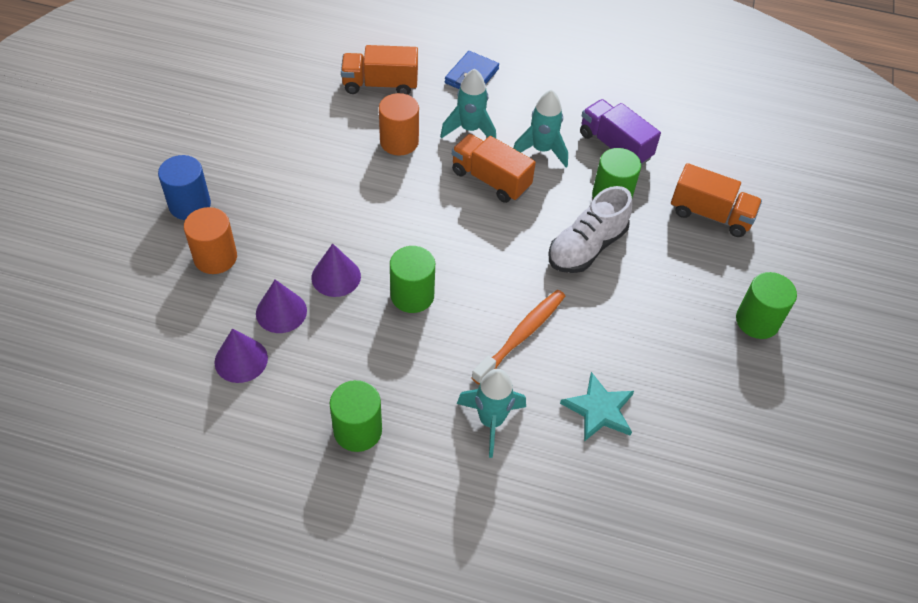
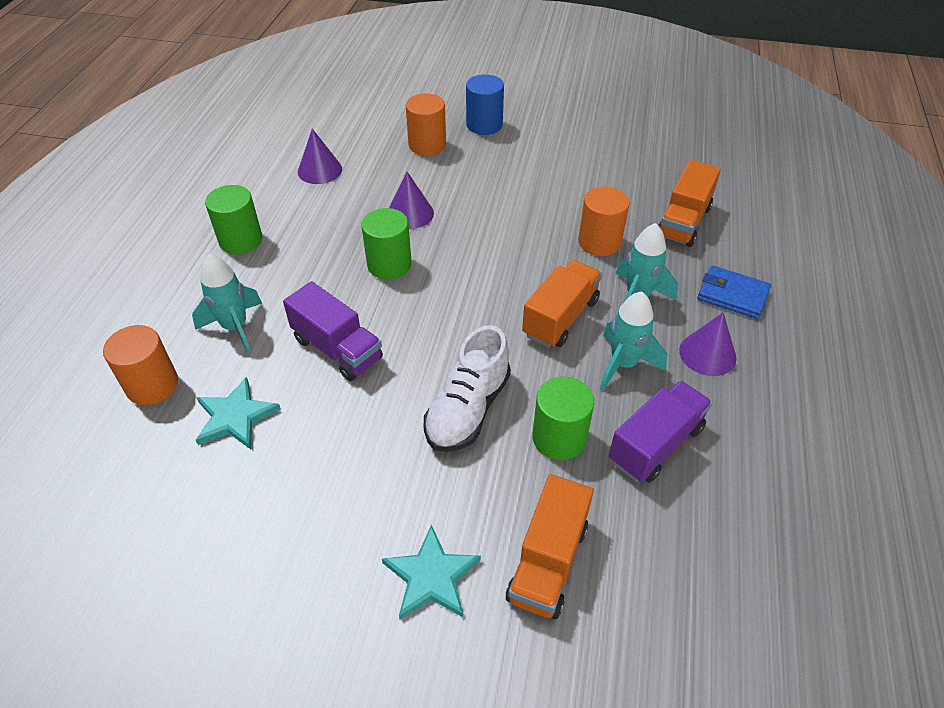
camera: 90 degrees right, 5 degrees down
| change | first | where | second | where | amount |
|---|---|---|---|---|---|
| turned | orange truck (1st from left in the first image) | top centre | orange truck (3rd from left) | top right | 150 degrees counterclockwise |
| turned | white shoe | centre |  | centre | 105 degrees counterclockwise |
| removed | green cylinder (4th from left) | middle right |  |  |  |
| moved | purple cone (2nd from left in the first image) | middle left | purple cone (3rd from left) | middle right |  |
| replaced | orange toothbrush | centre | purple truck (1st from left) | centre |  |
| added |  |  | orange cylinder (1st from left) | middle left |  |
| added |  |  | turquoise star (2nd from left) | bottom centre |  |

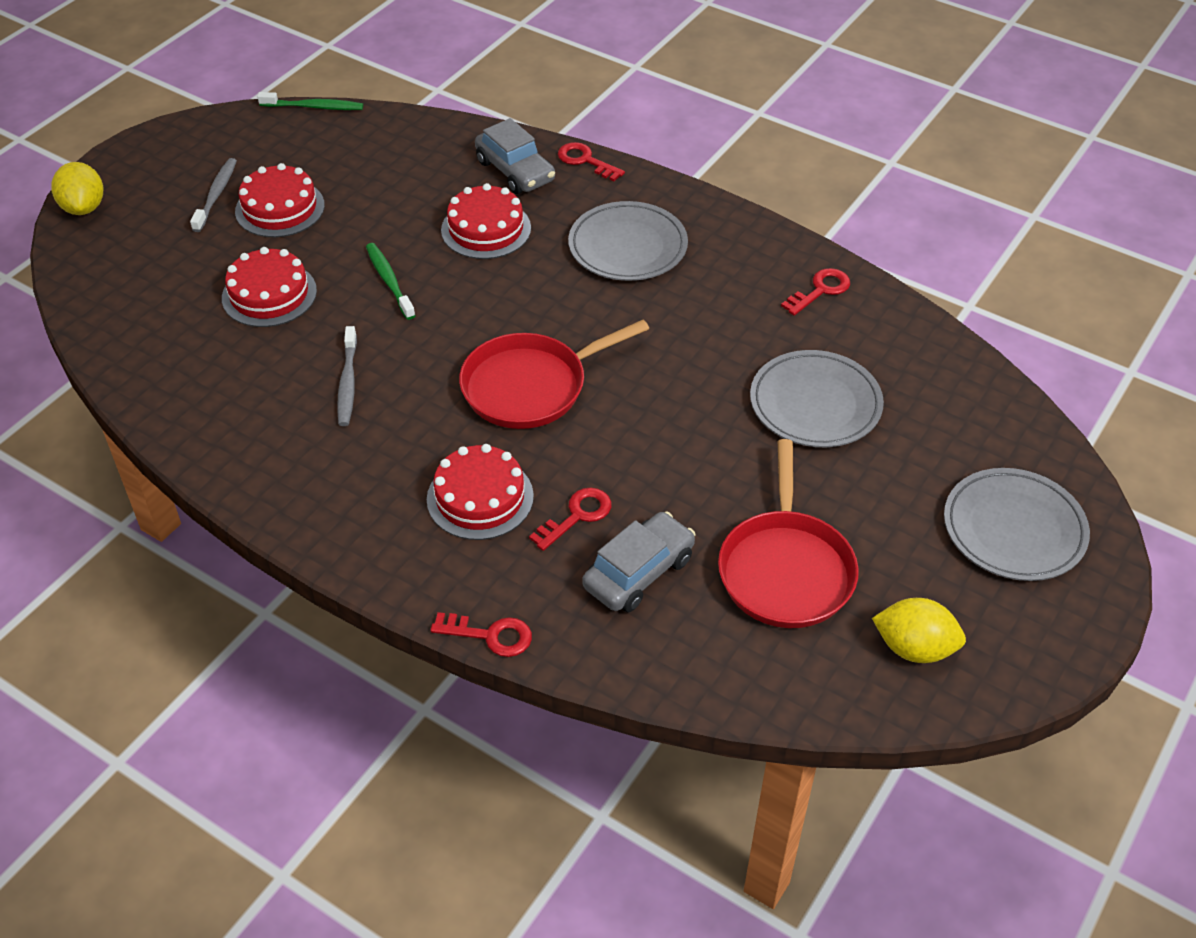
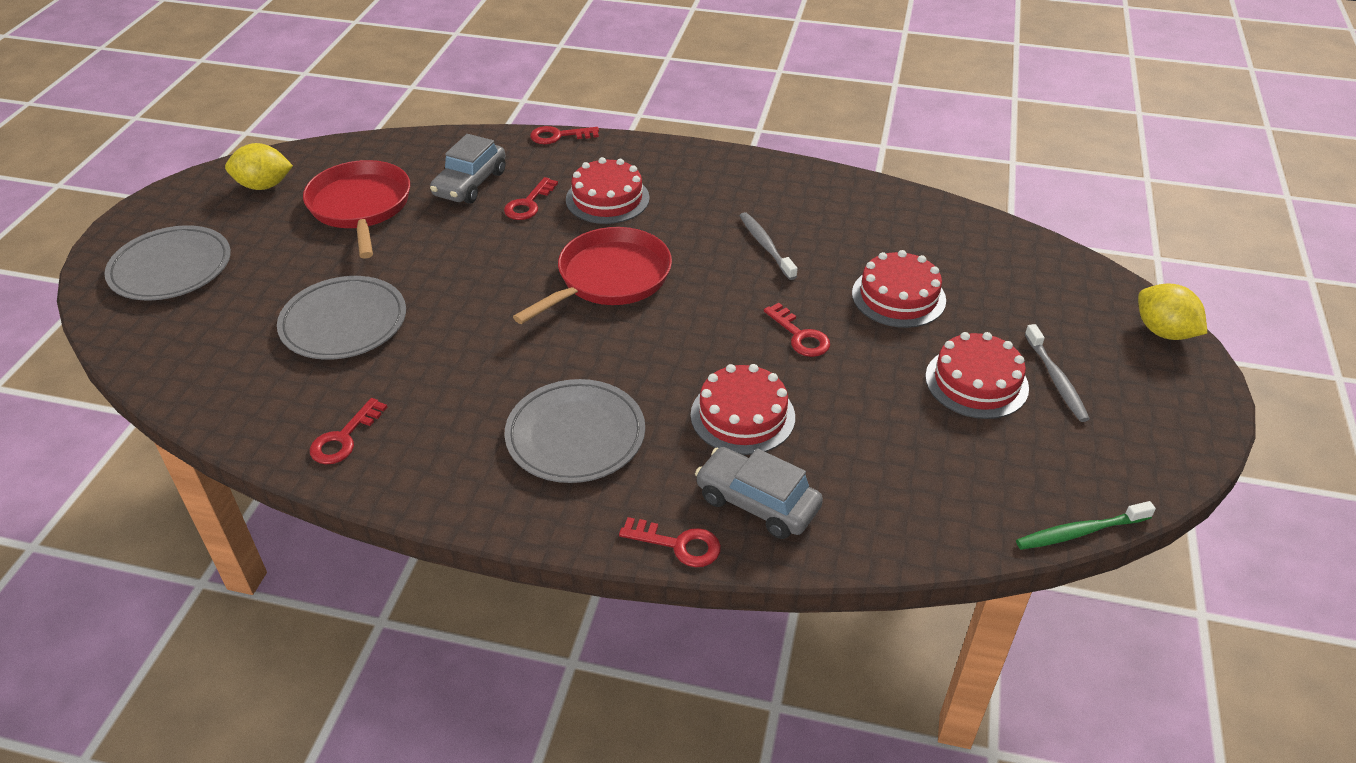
camera: 160 degrees right, 5 degrees down
| change | first | where | second | where | amount |
|---|---|---|---|---|---|
| replaced | green toothbrush (2nd from left) | top left | red key (5th from left) | centre |  |

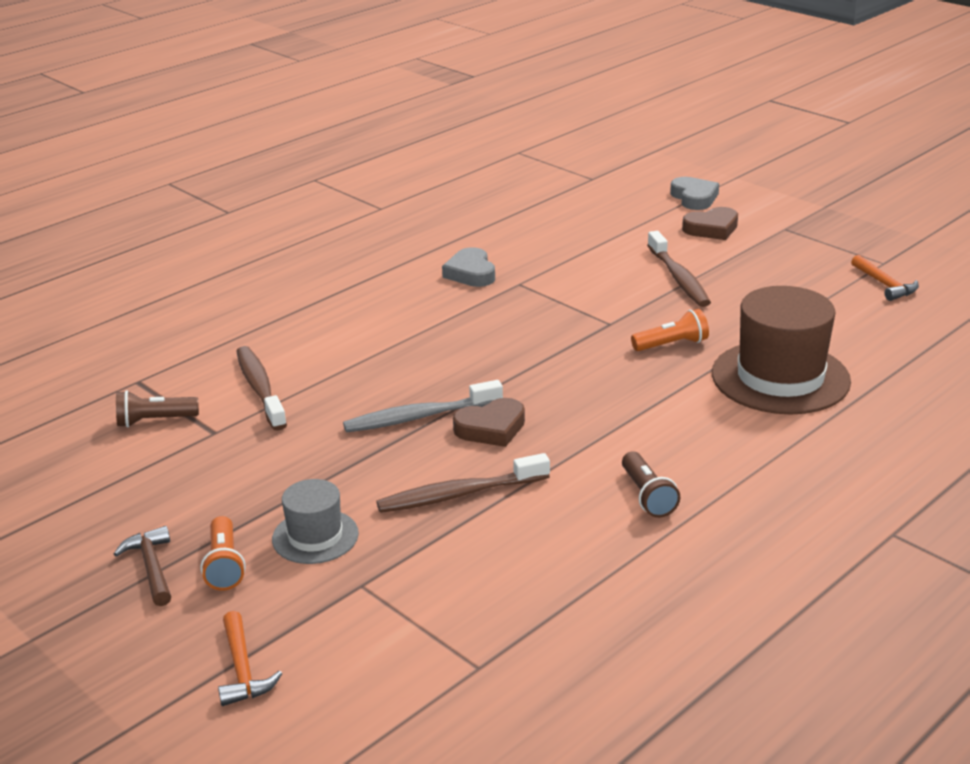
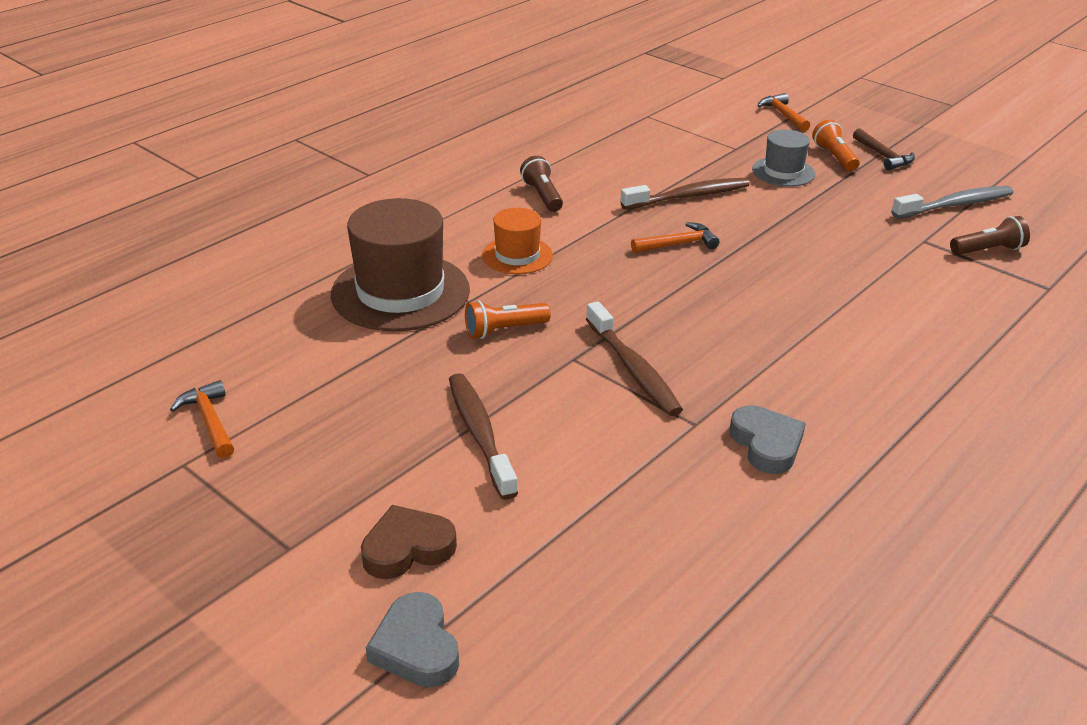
camera: 175 degrees right, 5 degrees up
| change | first | where | second | where | amount |
|---|---|---|---|---|---|
| moved | brown toothbrush (1st from left in the first image) | middle left | brown toothbrush (2nd from left) | centre |  |
| moved | grey toothbrush | centre |  | top right |  |
| replaced | brown heart (1st from left) | centre | orange hammer (2nd from left) | top centre |  |
| added |  |  | orange hat | top centre |  |

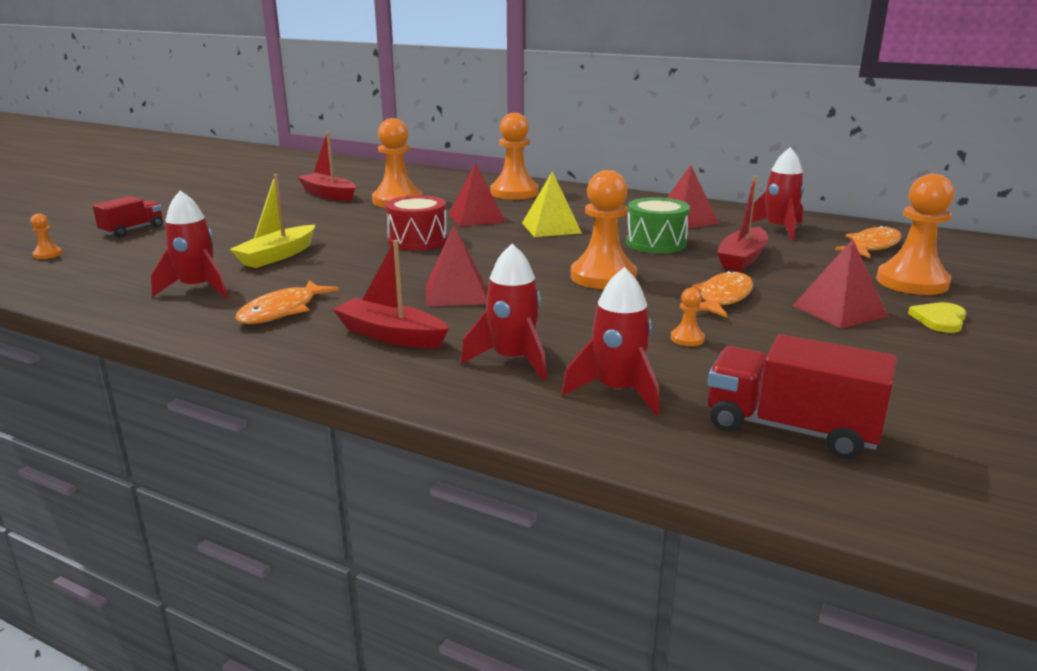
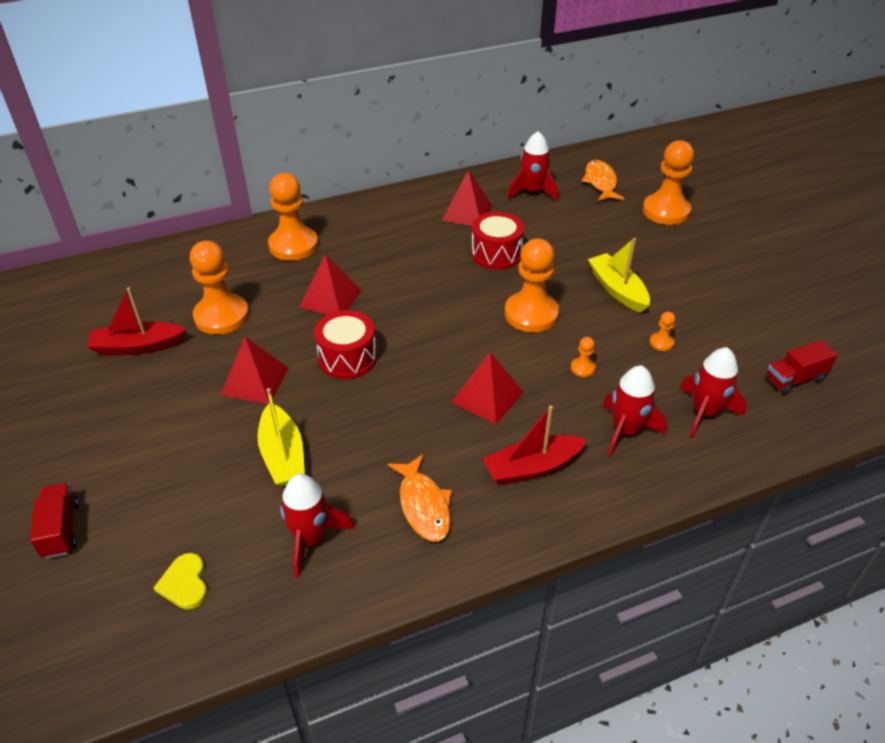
camera: 50 degrees left, 20 degrees up
| change | first | where | second | where | amount |
|---|---|---|---|---|---|
| removed | yellow pyramid | top centre |  |  |  |
| removed | red boat (3rd from left) | top right |  |  |  |
| recoloured | green drum | centre | red drum (2nd from left) | top centre |  |
| moved | orange pawn (1st from left in the first image) | middle left | orange pawn (4th from left) | centre |  |
| moved | red pyramid (4th from left in the first image) | middle right | red pyramid (1st from left) | middle left |  |
| replaced | orange fish (2nd from left) | middle right | yellow boat (2nd from left) | middle right |  |
| moved | yellow heart | middle right |  | bottom left |  |
| resized | red truck (2nd from left) | middle right |  | middle right | x0.63 |

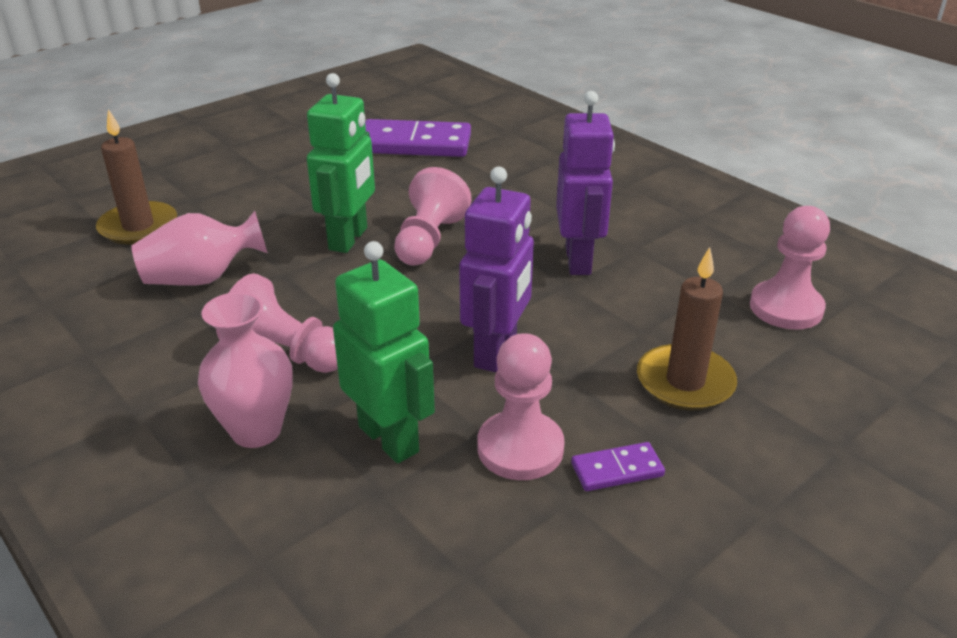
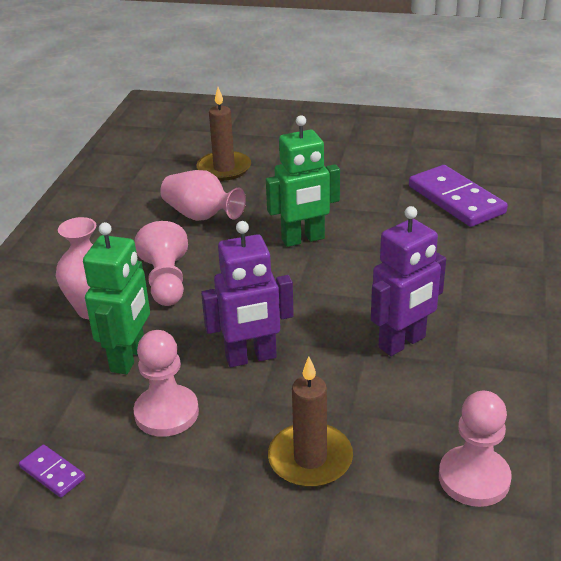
camera: 55 degrees right, 0 degrees up
| change | first | where | second | where | amount |
|---|---|---|---|---|---|
| removed | pink pawn (2nd from left) | centre |  |  |  |
| moved | purple domino (2nd from left in the first image) | bottom centre | purple domino (1st from left) | bottom left |  |

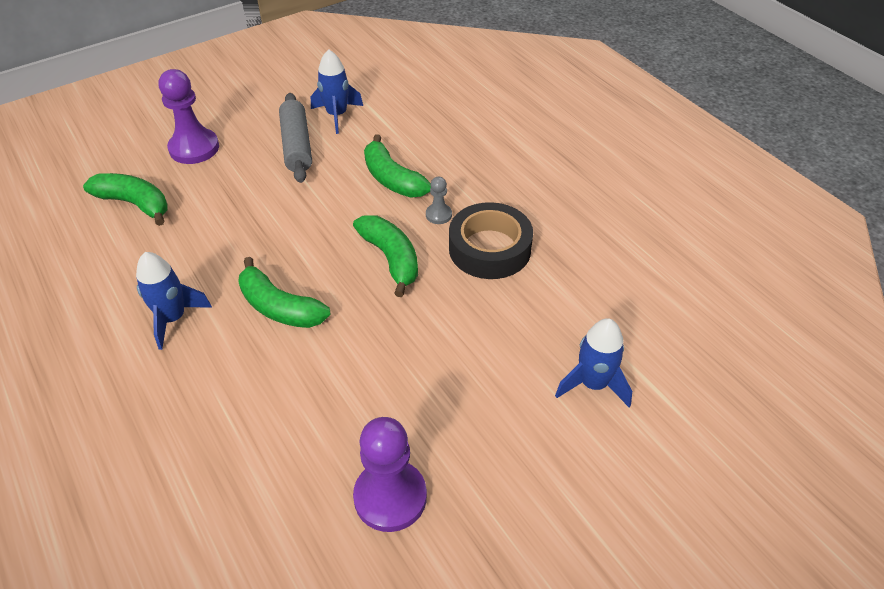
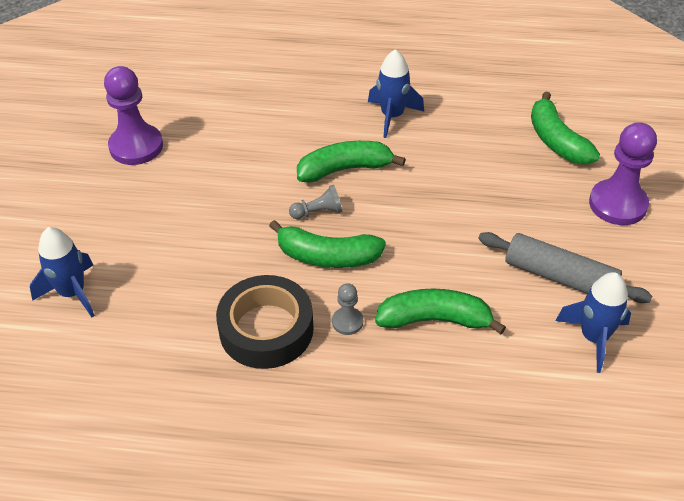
camera: 130 degrees right, 0 degrees up
| change | first | where | second | where | amount |
|---|---|---|---|---|---|
| turned | green banana (1st from left in the first image) | middle left | green banana (4th from left) | top right | 90 degrees clockwise |
| added |  |  | grey pawn (1st from left) | centre |  |

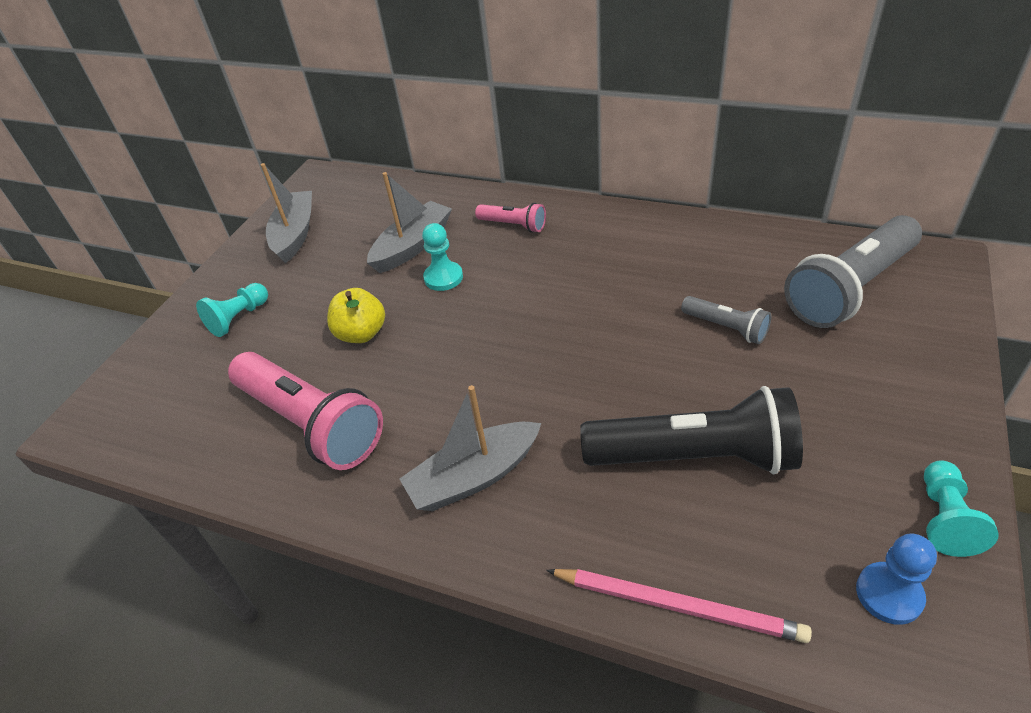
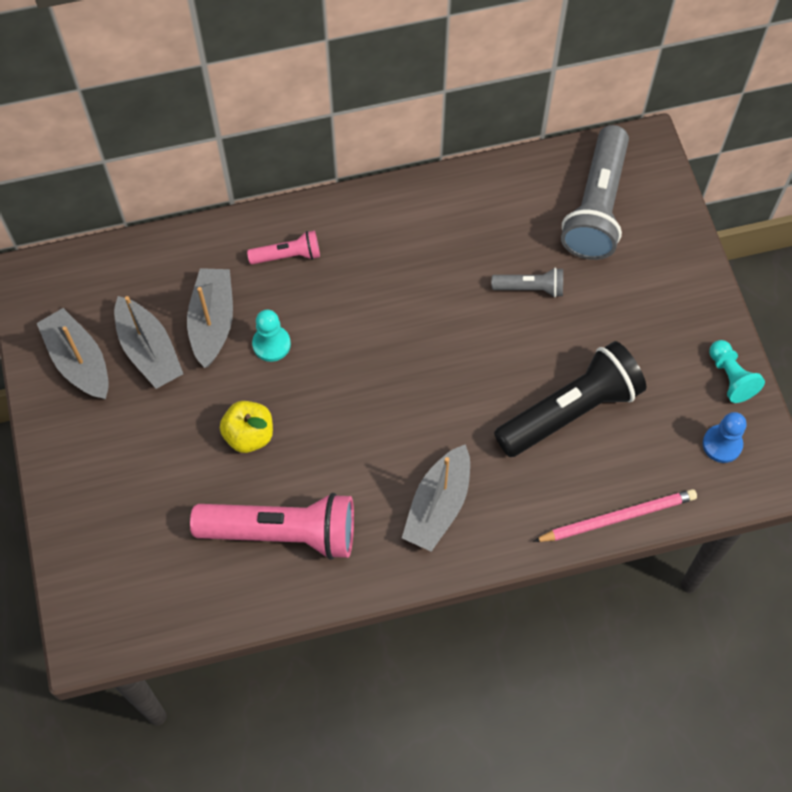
camera: 40 degrees left, 20 degrees up
| change | first | where | second | where | amount |
|---|---|---|---|---|---|
| removed | turquoise pawn (1st from left) | middle left |  |  |  |
| added |  |  | grey boat (2nd from left) | middle left |  |

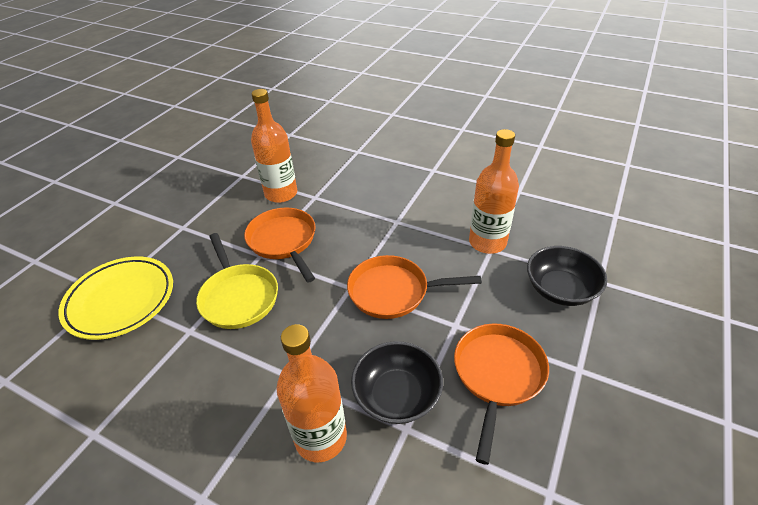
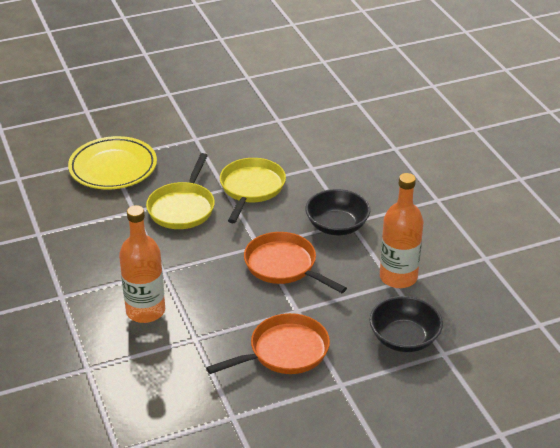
camera: 40 degrees right, 5 degrees down
| change | first | where | second | where | amount |
|---|---|---|---|---|---|
| removed | orange bottle (1st from left) | top centre |  |  |  |
| recoloured | orange pan (1st from left) | centre | yellow pan (2nd from left) | centre |  |
| moved | black bowl (1st from left) | bottom centre |  | centre |  |

